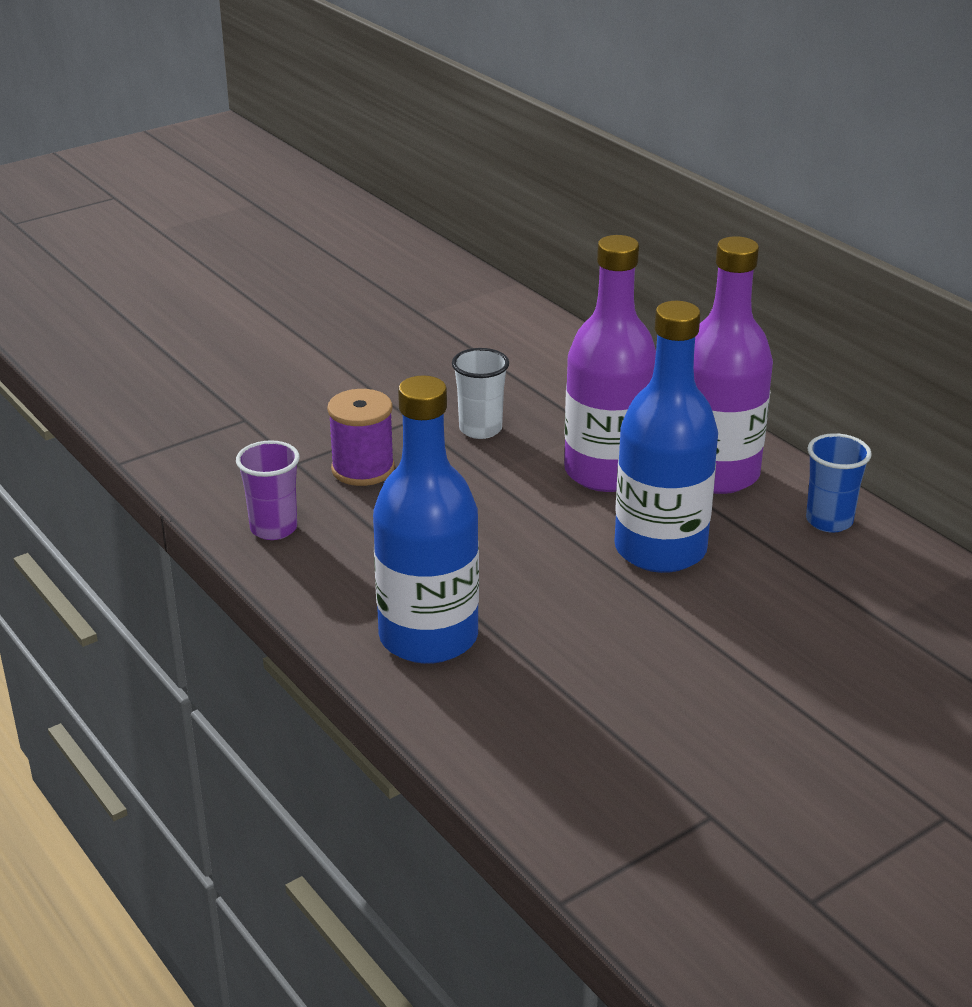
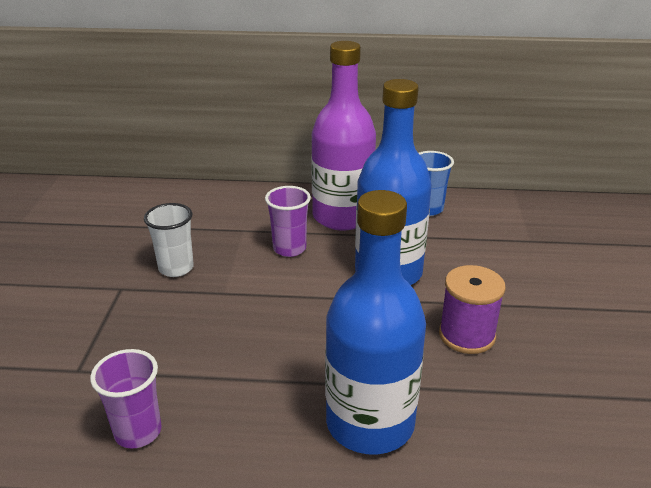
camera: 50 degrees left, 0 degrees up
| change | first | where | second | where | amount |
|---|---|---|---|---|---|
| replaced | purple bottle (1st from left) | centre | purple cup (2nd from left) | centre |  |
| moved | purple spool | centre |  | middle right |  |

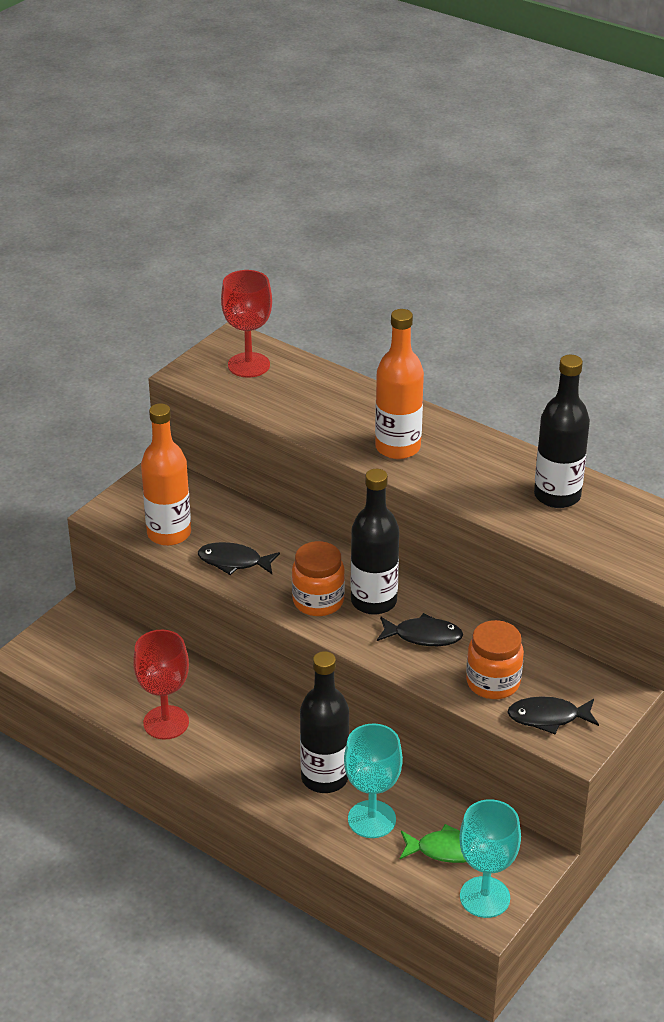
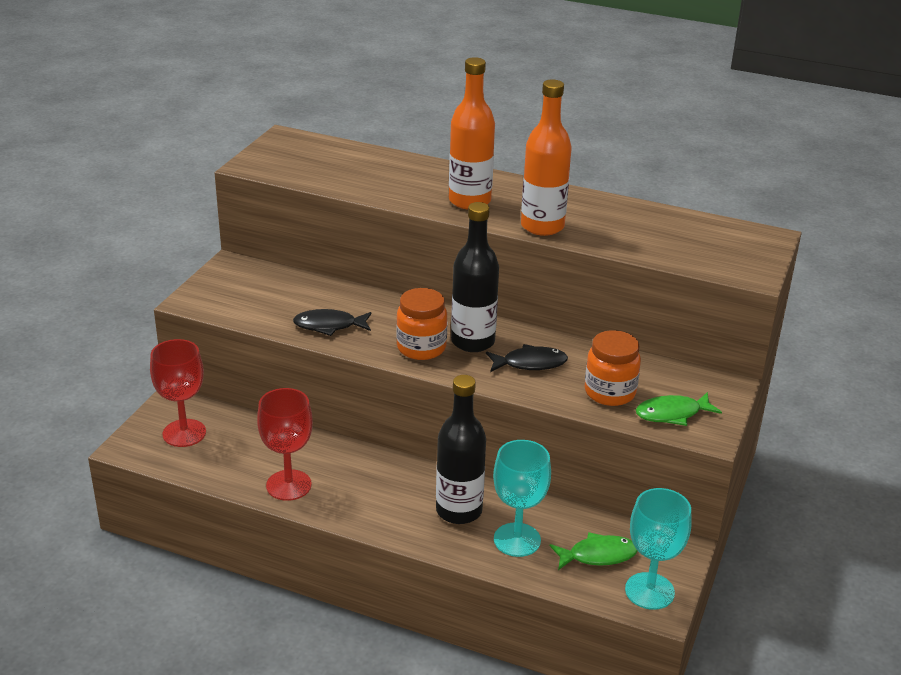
camera: 15 degrees left, 5 degrees down
| change | first | where | second | where | amount |
|---|---|---|---|---|---|
| moved | red goblet (2nd from left in the first image) | top centre | red goblet (1st from left) | middle left |  |
| removed | black bottle (3rd from left) | middle right |  |  |  |
| moved | orange bottle (1st from left in the first image) | middle left | orange bottle (2nd from left) | top centre |  |
| recoloured | black fish (3rd from left) | bottom right | green fish (2nd from left) | middle right |  |

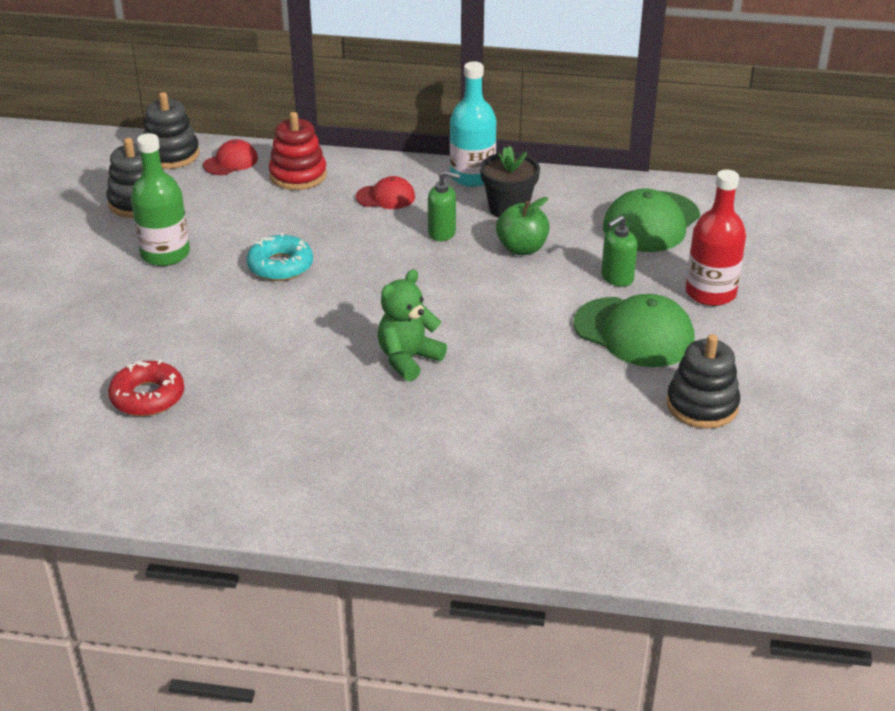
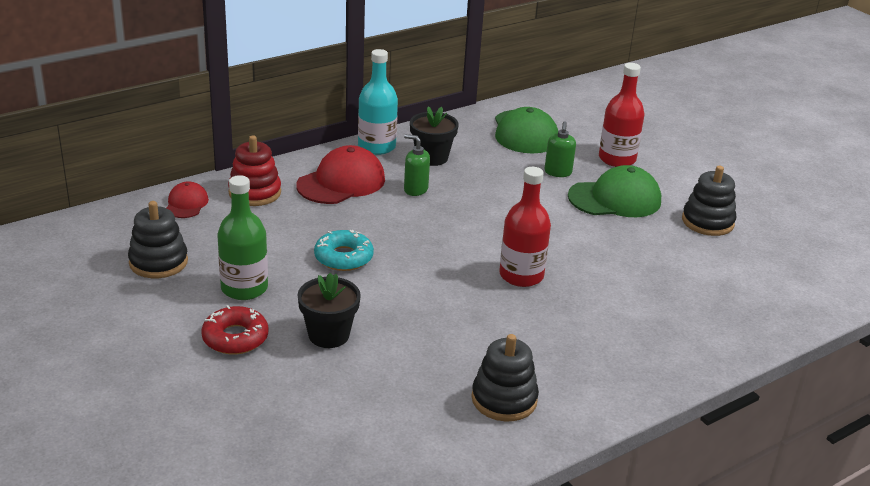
camera: 45 degrees left, 5 degrees down
| change | first | where | second | where | amount |
|---|---|---|---|---|---|
| moved | black stacking toy (2nd from left) | top left |  | bottom centre |  |
| turned | green soap dispenser (1st from left) | top centre |  | centre | 120 degrees counterclockwise |
| resized | red cap (2nd from left) | top centre |  | centre | x1.83 |
| removed | green apple | top centre |  |  |  |
| replaced | green teddy bear | centre | red bottle (1st from left) | centre |  |
| moved | red donut | middle left |  | bottom left |  |
| added |  |  | black flower pot (1st from left) | centre |  |

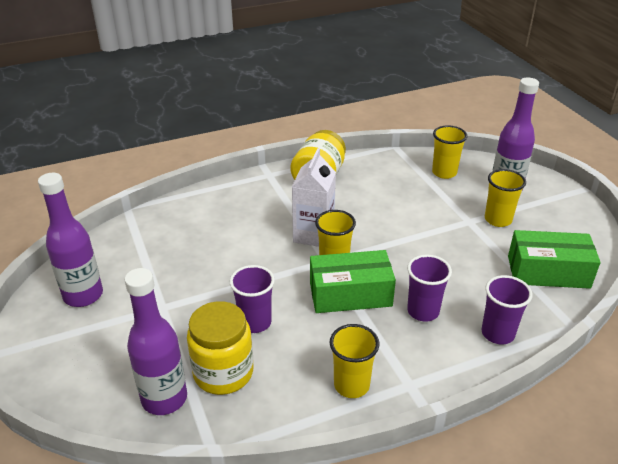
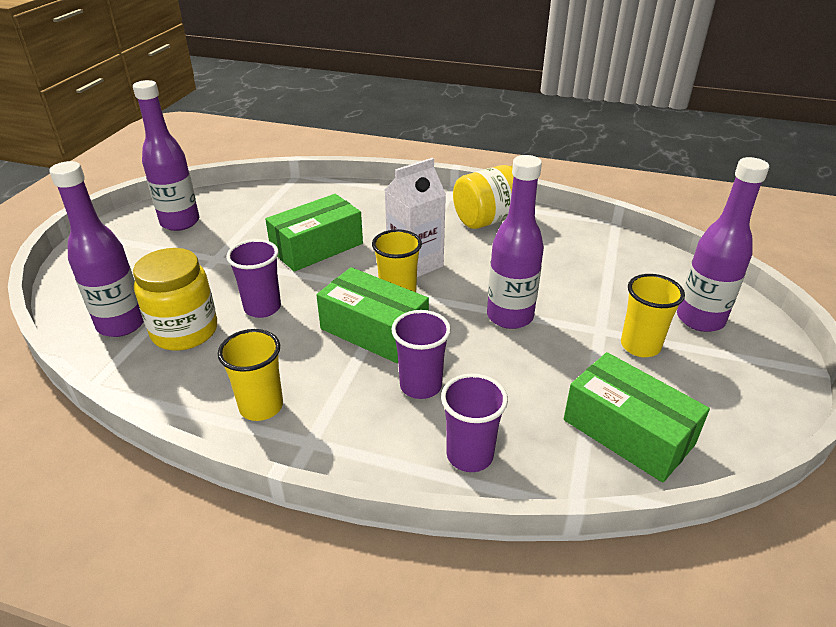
camera: 40 degrees right, 0 degrees up
| change | first | where | second | where | amount |
|---|---|---|---|---|---|
| removed | yellow cup (3rd from left) | top right |  |  |  |
| added |  |  | purple bottle (3rd from left) | centre |  |
| added |  |  | green box (1st from left) | centre |  |

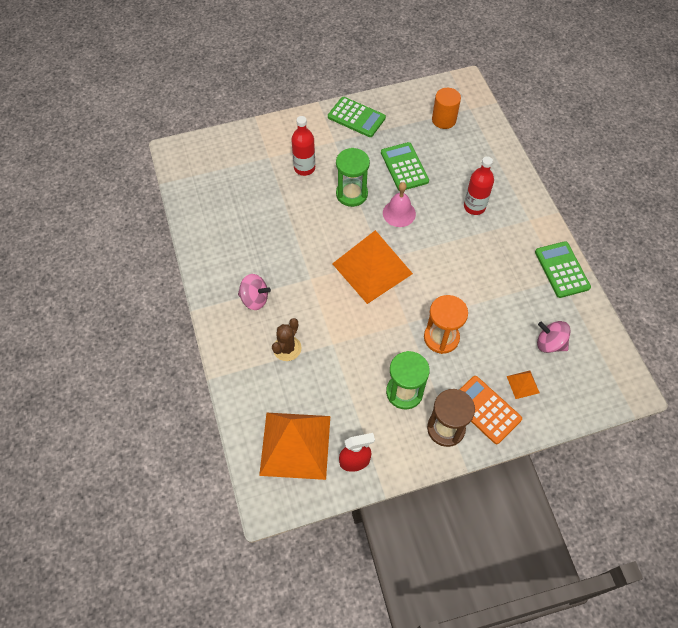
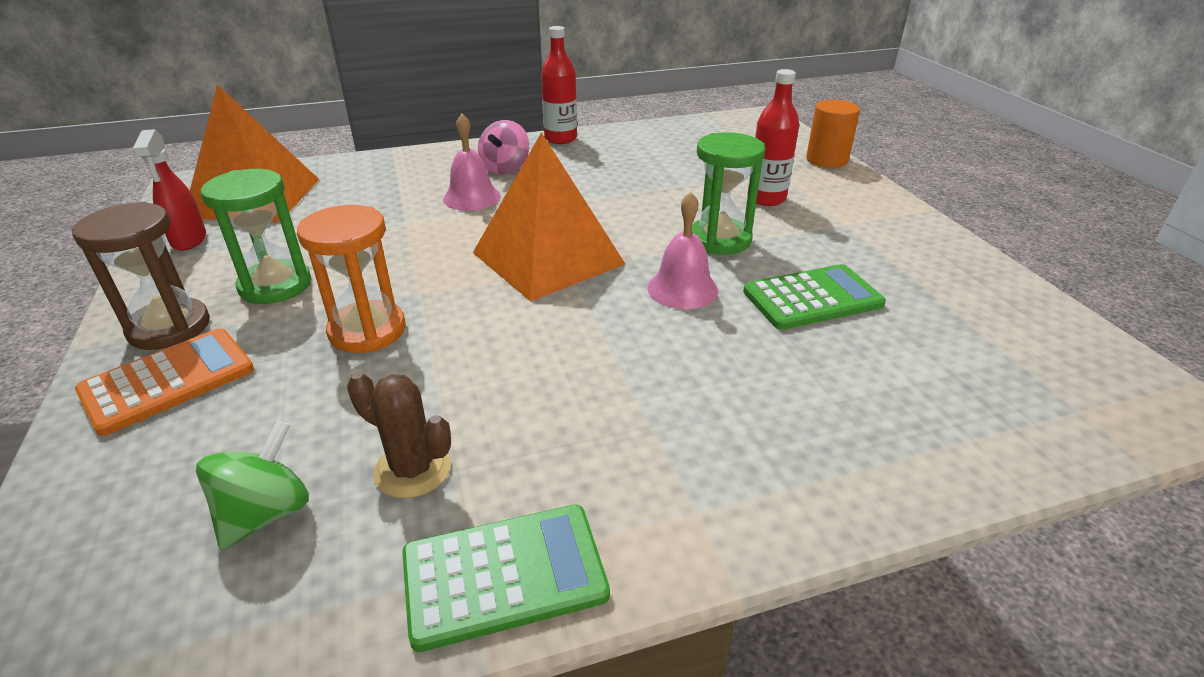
camera: 90 degrees right, 25 degrees down
| change | first | where | second | where | amount |
|---|---|---|---|---|---|
| moved | orange cylinder | top centre |  | top right |  |
| removed | green calculator (1st from left) | top centre |  |  |  |
| moved | red bottle (2nd from left in the first image) | top right | red bottle (1st from left) | top centre |  |
| moved | brown cactus | centre |  | middle left |  |
| recoloured | pink spinning top (2nd from left) | middle right | green spinning top | bottom left |  |
| removed | orange pyramid (3rd from left) | middle right |  |  |  |
| added |  |  | pink bell (1st from left) | top centre |  |

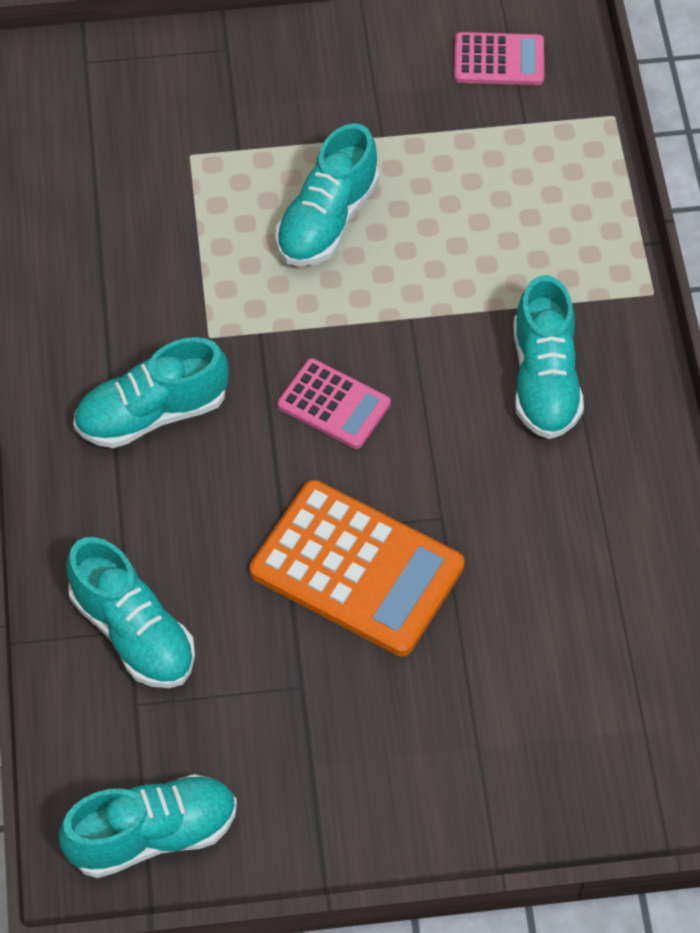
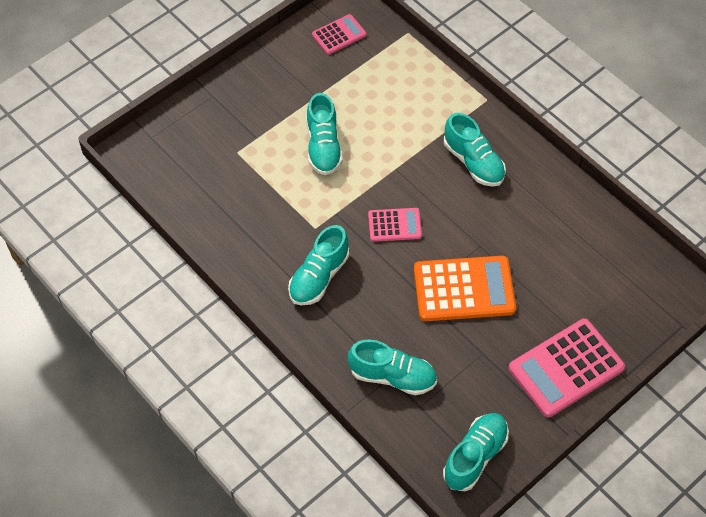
camera: 35 degrees left, 0 degrees up
| change | first | where | second | where | amount |
|---|---|---|---|---|---|
| added |  |  | pink calculator (3rd from left) | bottom right |  |

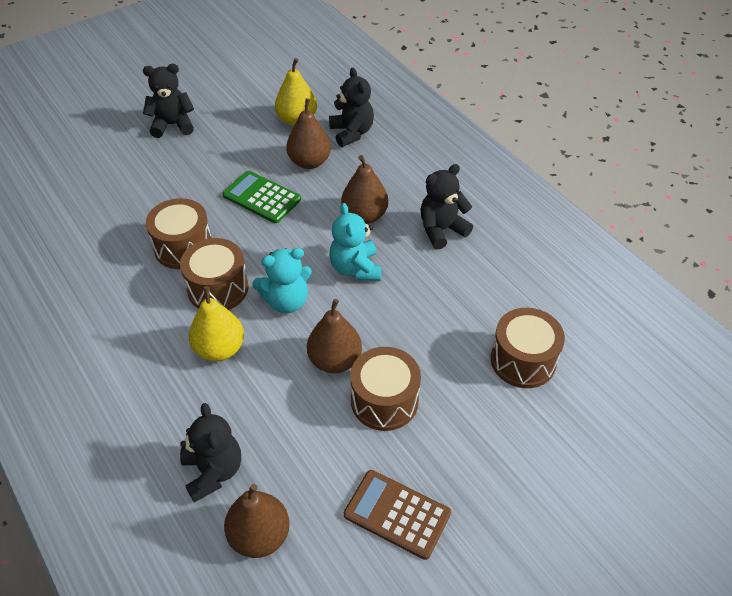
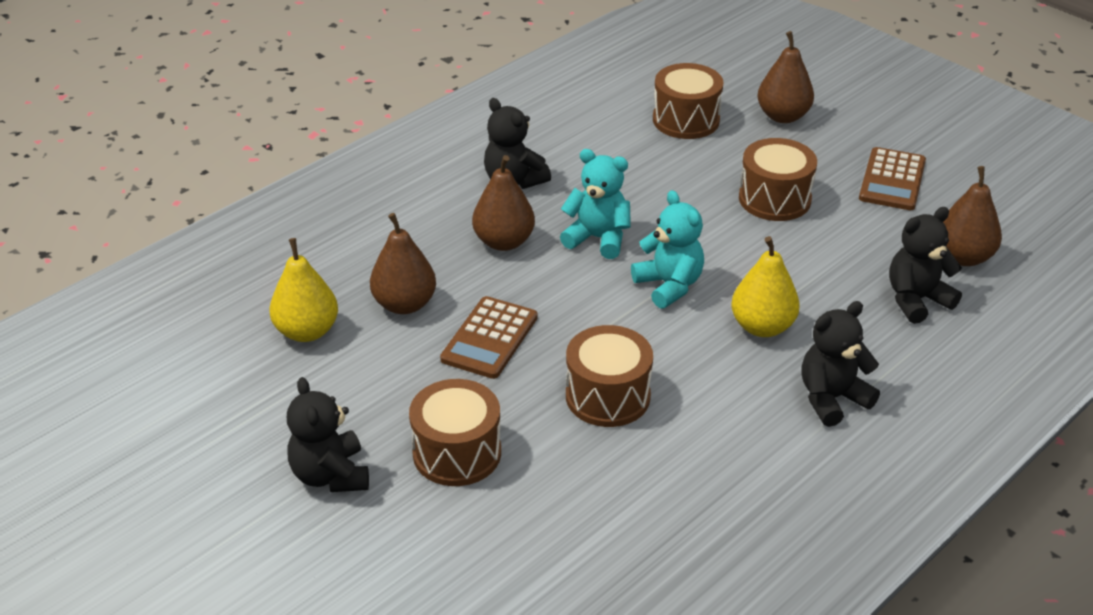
camera: 100 degrees left, 10 degrees down
| change | first | where | second | where | amount |
|---|---|---|---|---|---|
| moved | black teddy bear (3rd from left) | top centre |  | middle right |  |
| recoloured | green calculator | top centre | brown calculator (1st from left) | centre |  |
| turned | turquoise teddy bear (2nd from left in the first image) | centre | turquoise teddy bear (1st from left) | top centre | 135 degrees counterclockwise |
| moved | brown drum (2nd from left in the first image) | middle left | brown drum (1st from left) | bottom centre |  |
| moved | brown pear (3rd from left) | centre |  | top right |  |

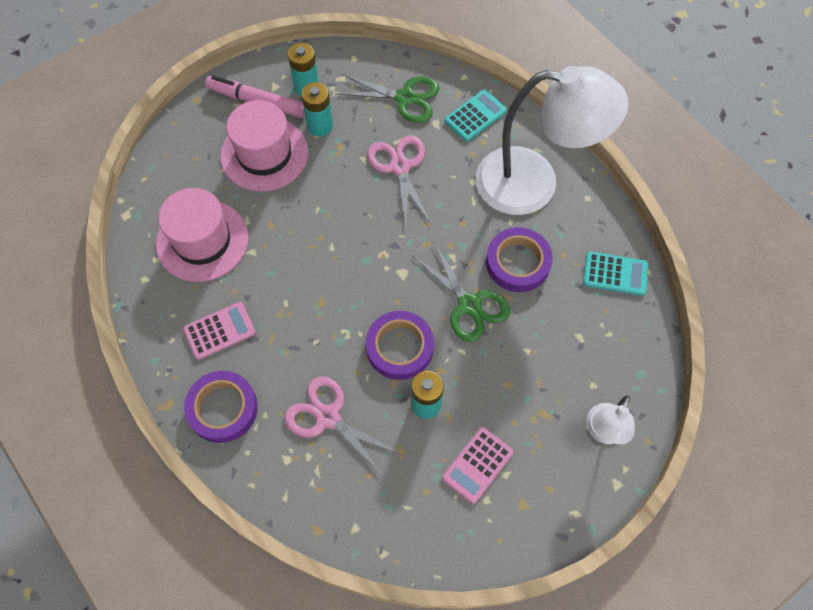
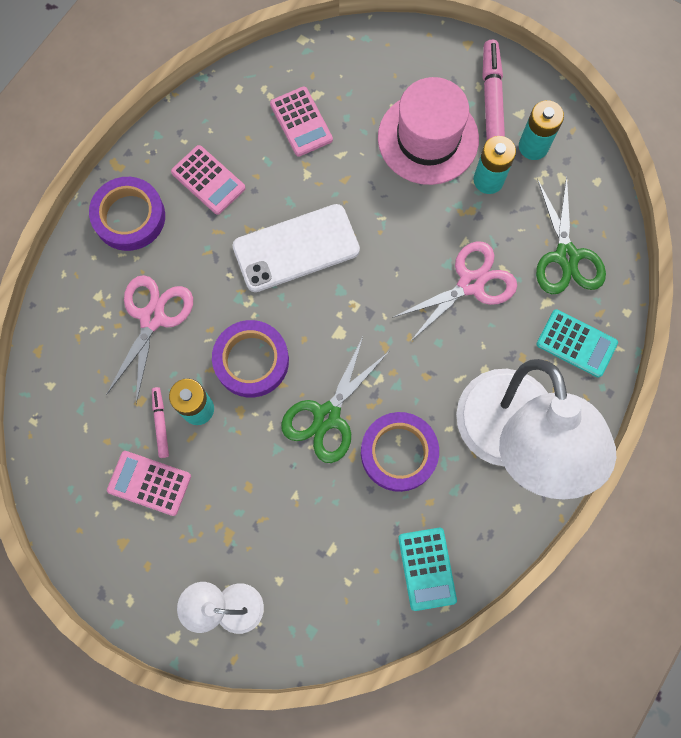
camera: 70 degrees right, 10 degrees up
| change | first | where | second | where | amount |
|---|---|---|---|---|---|
| replaced | pink hat (1st from left) | middle left | pink calculator (3rd from left) | top centre |  |
| added |  |  | white phone | centre |  |
| added |  |  | pink marker (1st from left) | middle left |  |

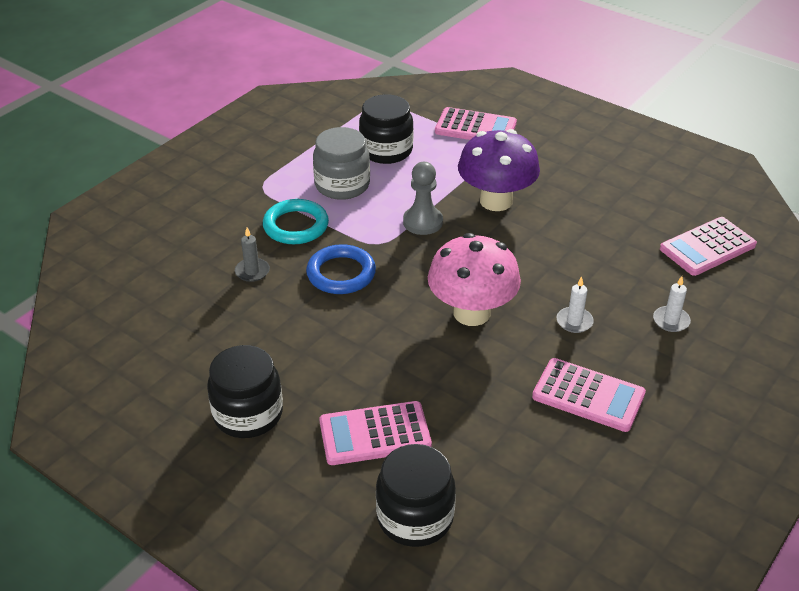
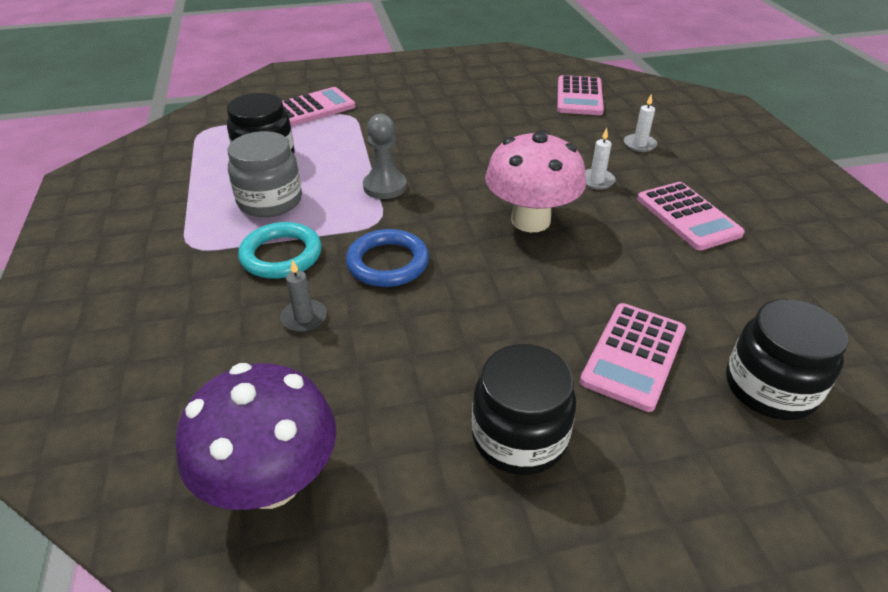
camera: 50 degrees left, 0 degrees up
| change | first | where | second | where | amount |
|---|---|---|---|---|---|
| moved | purple mushroom | top centre |  | bottom left |  |
| turned | pink calculator (3rd from left in the first image) | bottom right | pink calculator (4th from left) | middle right | 90 degrees clockwise |

